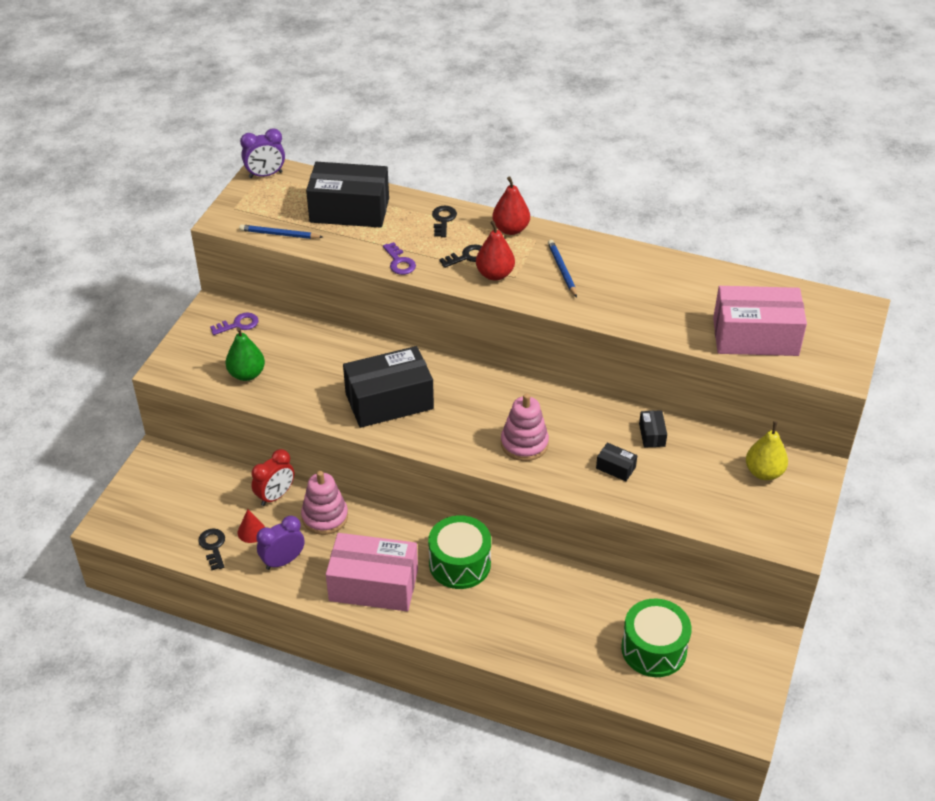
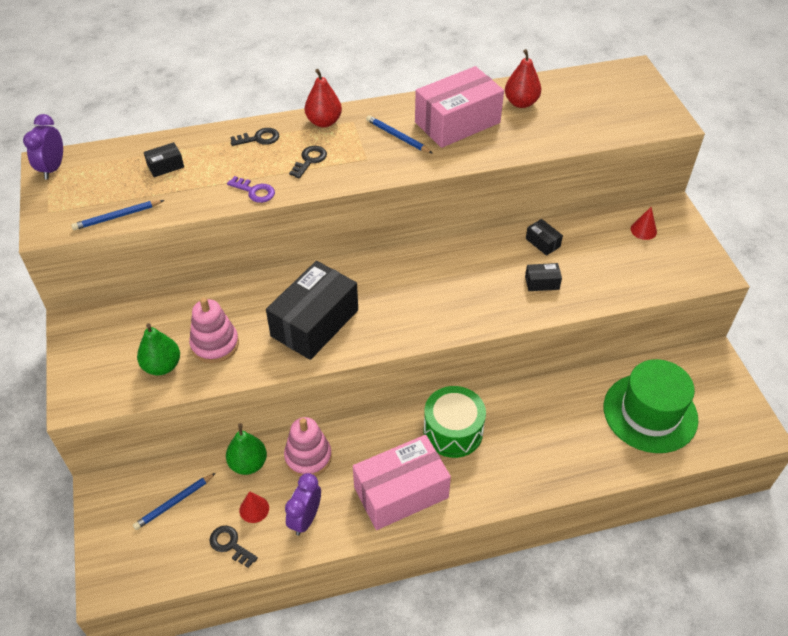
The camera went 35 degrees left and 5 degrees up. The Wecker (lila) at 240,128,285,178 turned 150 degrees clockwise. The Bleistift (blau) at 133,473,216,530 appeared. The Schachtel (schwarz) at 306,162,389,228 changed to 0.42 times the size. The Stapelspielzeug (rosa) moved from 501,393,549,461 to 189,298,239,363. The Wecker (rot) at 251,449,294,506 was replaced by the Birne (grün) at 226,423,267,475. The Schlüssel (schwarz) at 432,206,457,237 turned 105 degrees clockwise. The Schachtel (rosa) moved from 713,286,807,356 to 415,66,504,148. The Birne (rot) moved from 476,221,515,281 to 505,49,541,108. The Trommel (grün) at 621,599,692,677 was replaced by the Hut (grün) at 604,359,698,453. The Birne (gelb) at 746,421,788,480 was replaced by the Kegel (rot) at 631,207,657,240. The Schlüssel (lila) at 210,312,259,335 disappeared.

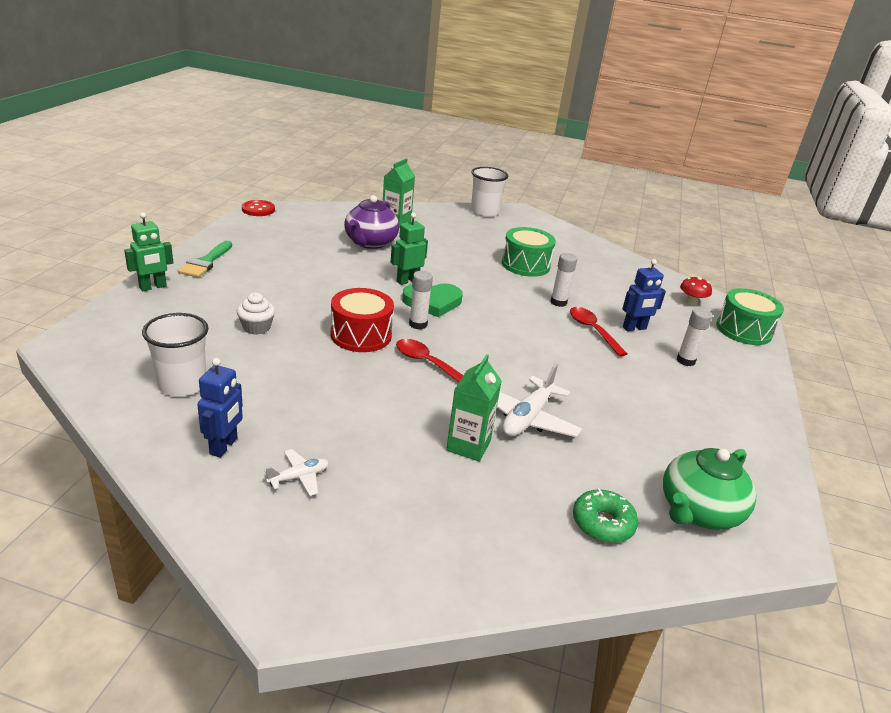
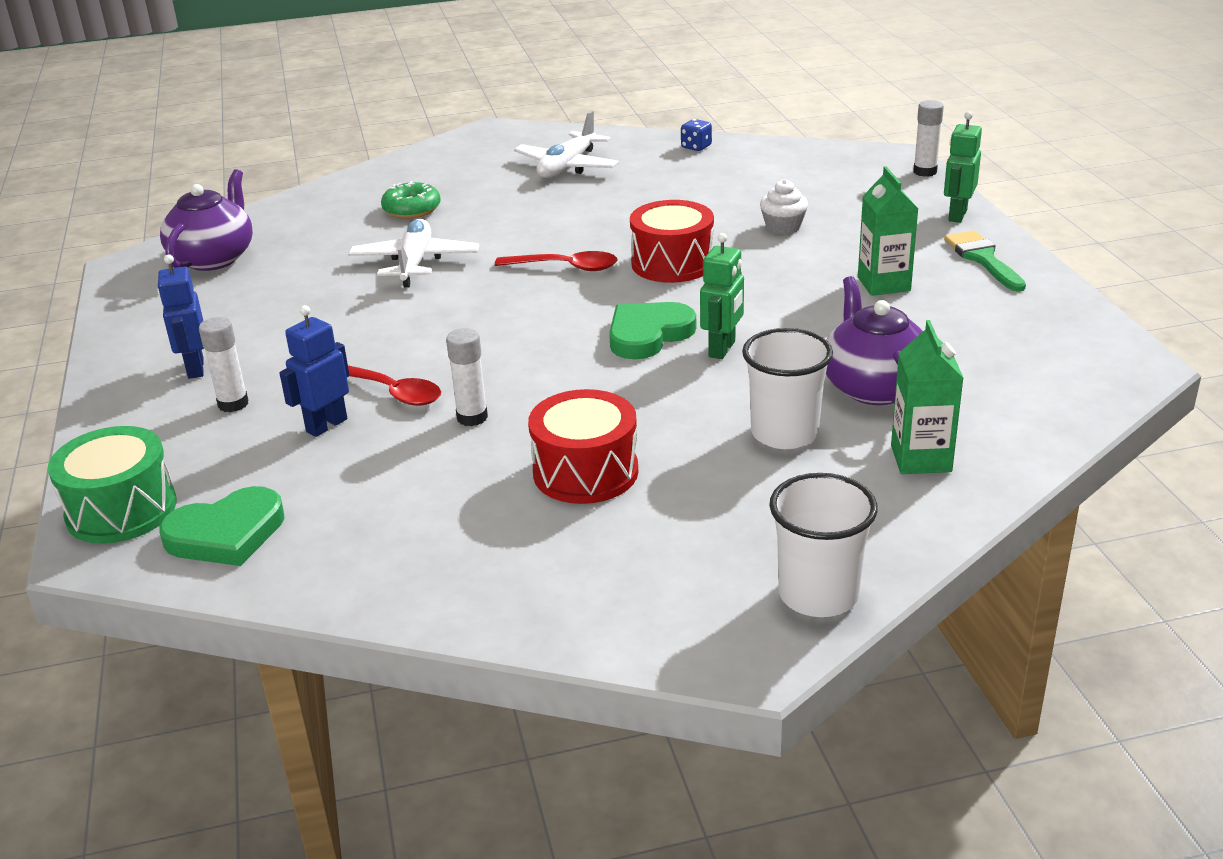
The camera went 155 degrees right and 0 degrees up. The Roboter (blau) moved from 197,358,243,458 to 157,254,204,379. The Pilz (rot) at 680,277,712,306 was replaced by the Herz (grün) at 159,486,284,566. The Teekanne (grün) at 663,448,756,530 became the Teekanne (lila) at 160,169,253,271. The Donut (grün) moved from 573,488,638,543 to 381,181,441,219. The Flugzeug (weiß) at 265,449,329,496 changed to 1.86 times the size. The Trommel (grün) at 502,227,556,277 became the Trommel (rot) at 528,389,638,504. The Spielwürfel (blau) at 681,119,712,151 appeared. The Becher (weiß) moved from 142,313,209,397 to 742,328,833,449. The Getränkekarton (grün) moved from 446,354,502,462 to 858,166,918,296. The Klebestift (weiß) moved from 409,271,433,329 to 913,100,944,177. The Knopf (rot) at 242,200,275,216 disappeared.

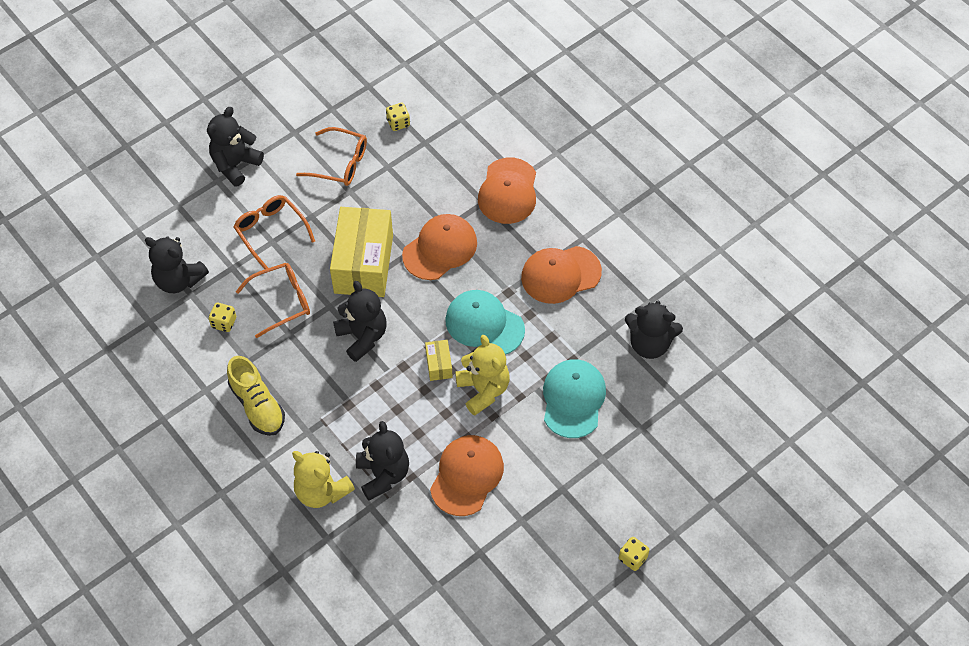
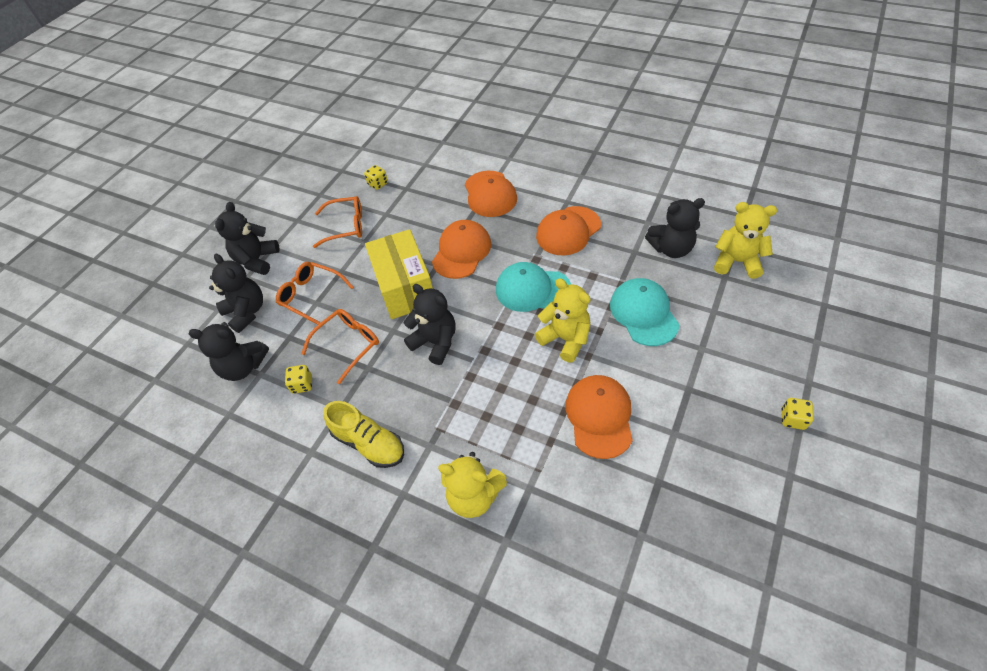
The camera went 20 degrees left and 5 degrees down. The Teddybär (schwarz) moved from 356,421,409,501 to 209,254,263,333. The Teddybär (gelb) at 714,202,777,279 appeared. The Schachtel (gelb) at 425,340,453,381 disappeared.

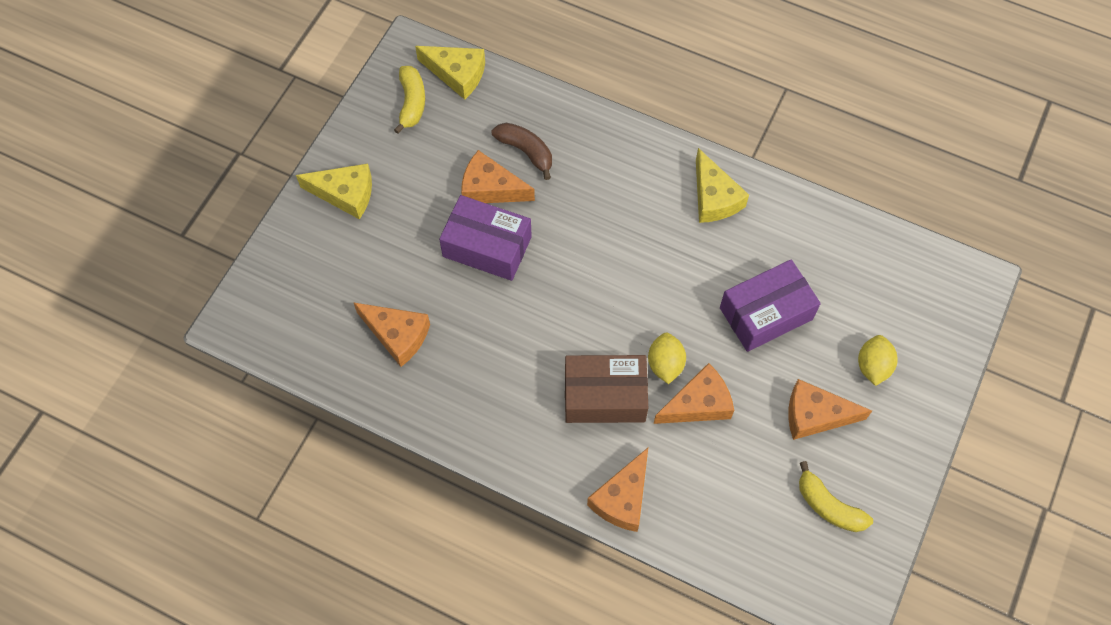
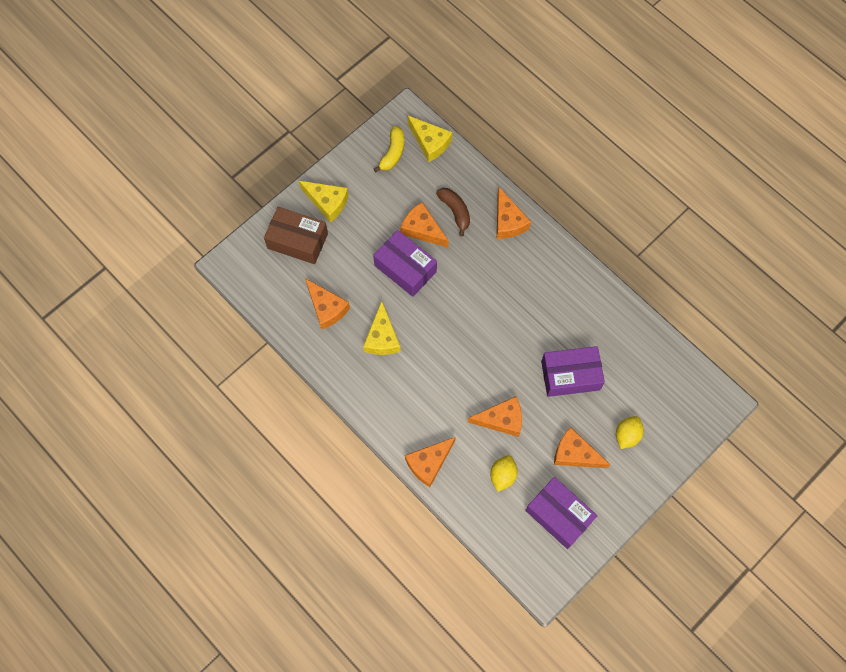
The camera went 20 degrees right and 5 degrees up. The Schachtel (braun) moved from 565,355,648,423 to 264,207,328,264. The Käse (gelb) moved from 696,148,749,223 to 363,301,401,355. The Zitrone (gelb) moved from 648,333,686,384 to 490,455,518,492. The Käse (orange) at 497,187,531,239 appeared. The Banane (gelb) at 799,461,873,532 was replaced by the Schachtel (lila) at 525,477,597,549.

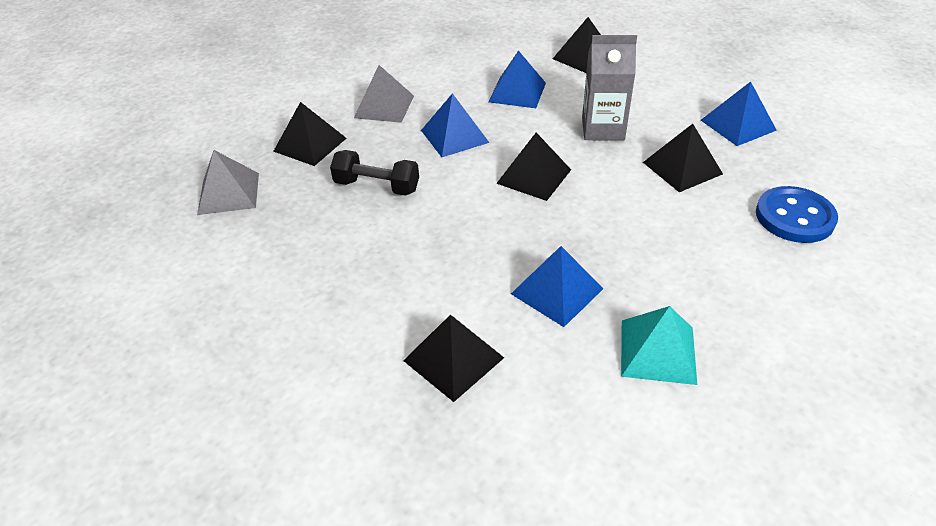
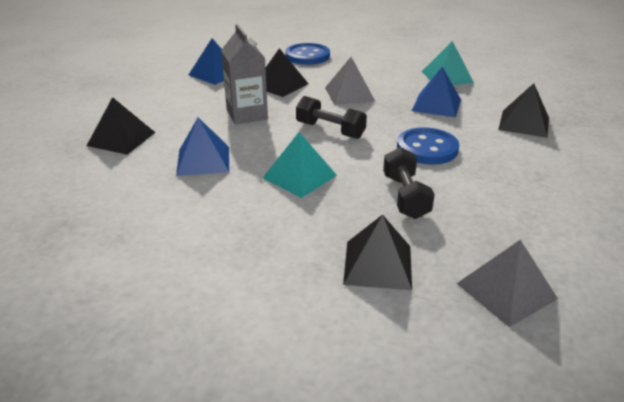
The camera went 115 degrees left and 10 degrees down. The Pyramide (blau) at 421,93,489,157 became the Pyramide (türkis) at 263,132,337,198. The Pyramide (schwarz) at 496,132,571,201 was replaced by the Hantel (schwarz) at 296,96,367,139. The Pyramide (grau) moved from 354,65,414,123 to 325,57,375,105. The Knopf (blau) at 397,127,459,165 appeared.

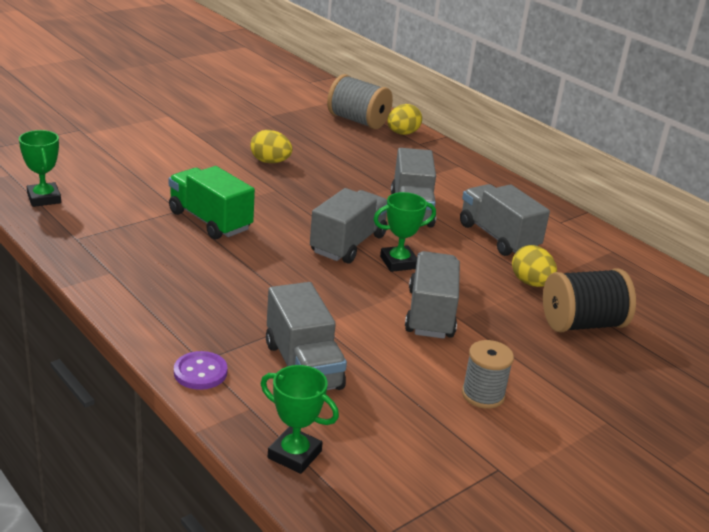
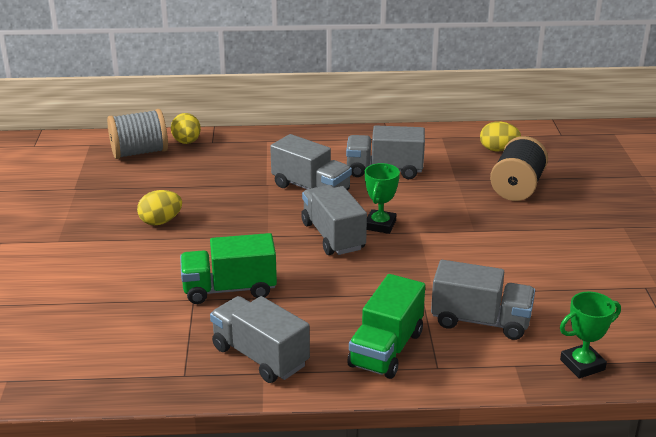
The camera went 50 degrees left and 0 degrees up. The Lastwagen (grau) moved from 405,251,460,339 to 210,296,310,383. The Lastwagen (grün) at 347,274,425,379 appeared. The Ei (gelb) moved from 512,245,557,287 to 480,121,521,151. The Pokal (grün) at 19,130,61,207 disappeared. The Knopf (lila) at 174,351,228,390 disappeared. The Garnrolle (grau) at 462,340,514,409 disappeared.

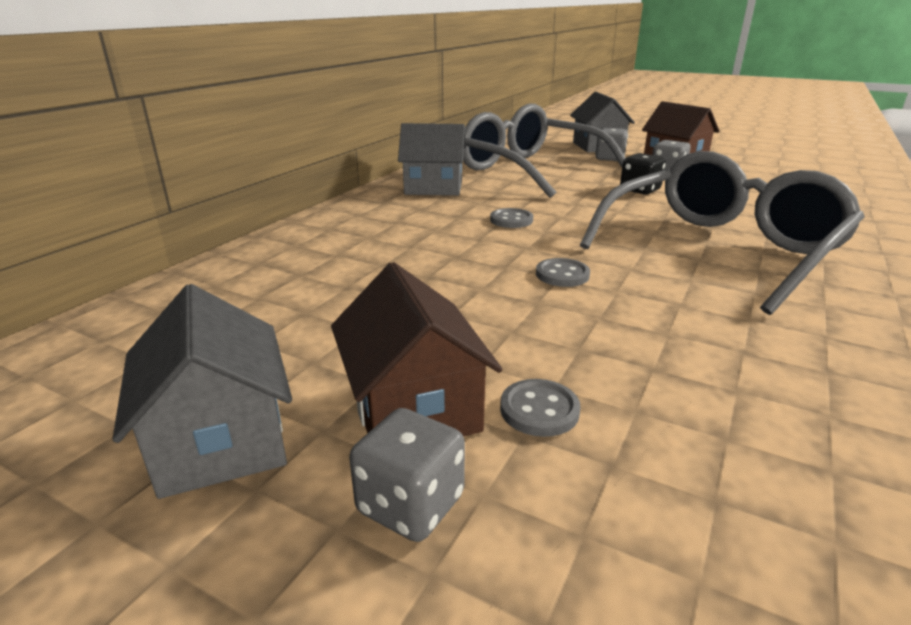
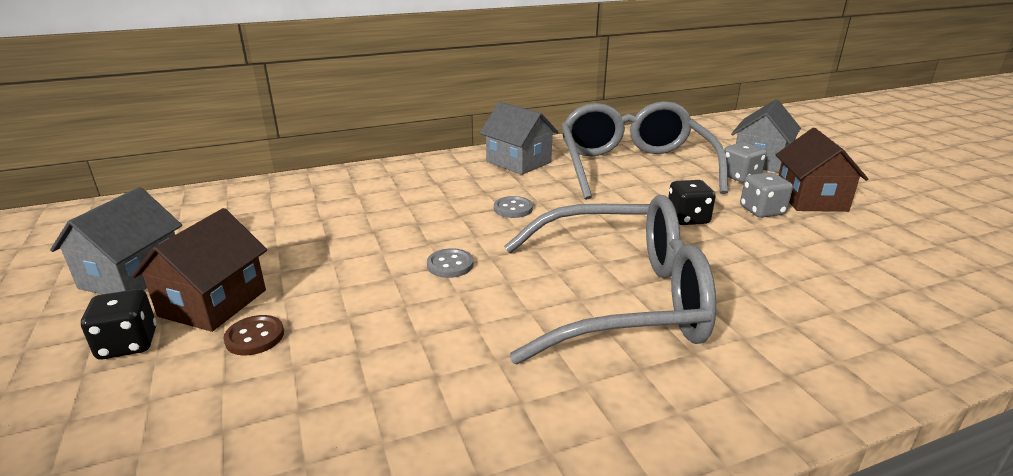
The camera went 40 degrees right and 0 degrees up. The Spielwürfel (grau) at 349,408,465,542 became the Spielwürfel (schwarz) at 81,289,157,359. The Knopf (grau) at 500,379,581,437 became the Knopf (braun) at 223,315,284,356.

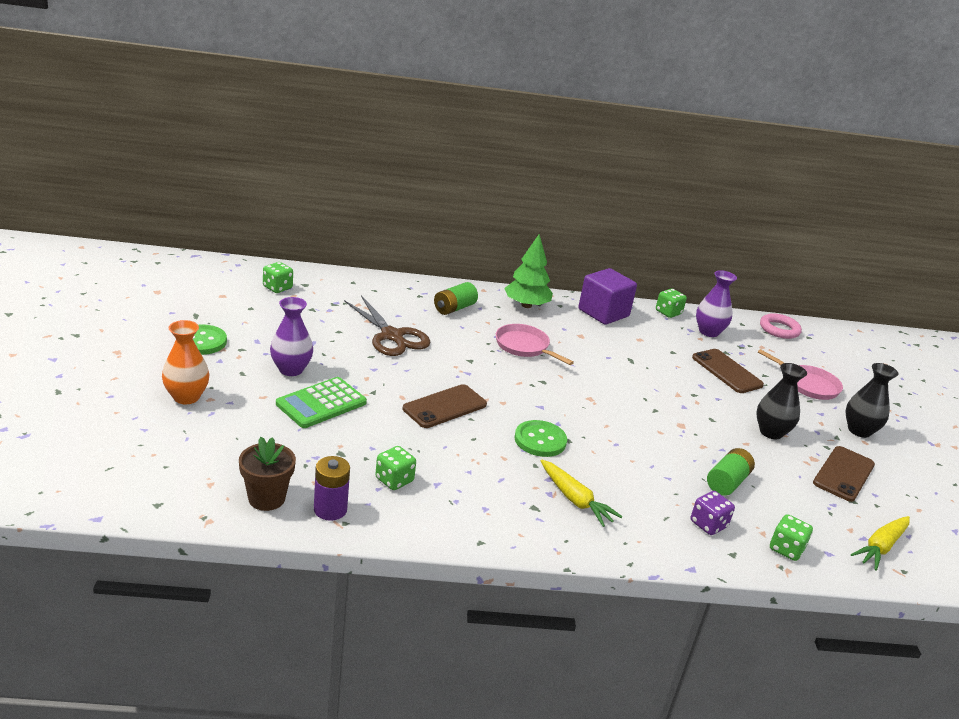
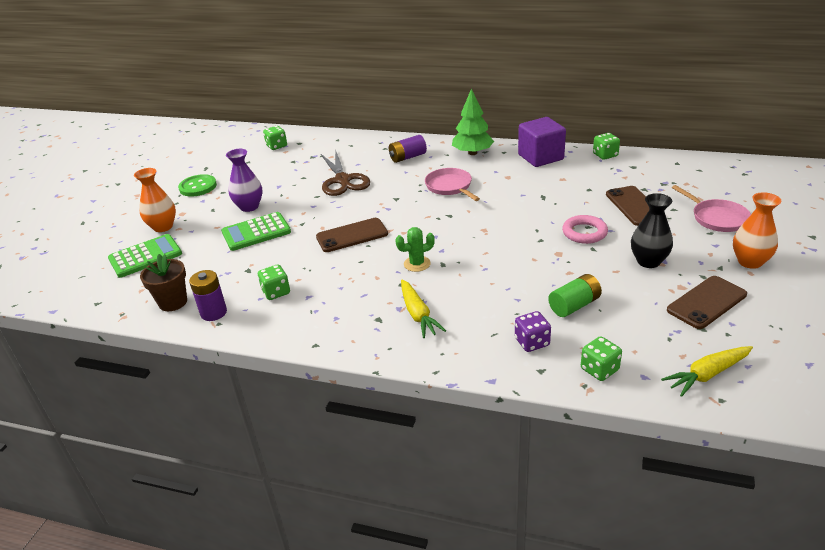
The camera went 25 degrees right and 5 degrees up. The Taschenrechner (grün) at 108,234,182,278 appeared. The Batterie (grün) at 434,282,478,315 became the Batterie (lila) at 389,135,427,163. The Knopf (grün) at 514,420,567,457 was replaced by the Kaktus (grün) at 395,227,435,272. The Ring (rosa) moved from 760,313,802,339 to 562,215,608,244. The Vase (schwarz) at 845,363,898,438 became the Vase (orange) at 733,192,781,269. The Vase (lila) at 696,270,737,337 disappeared.

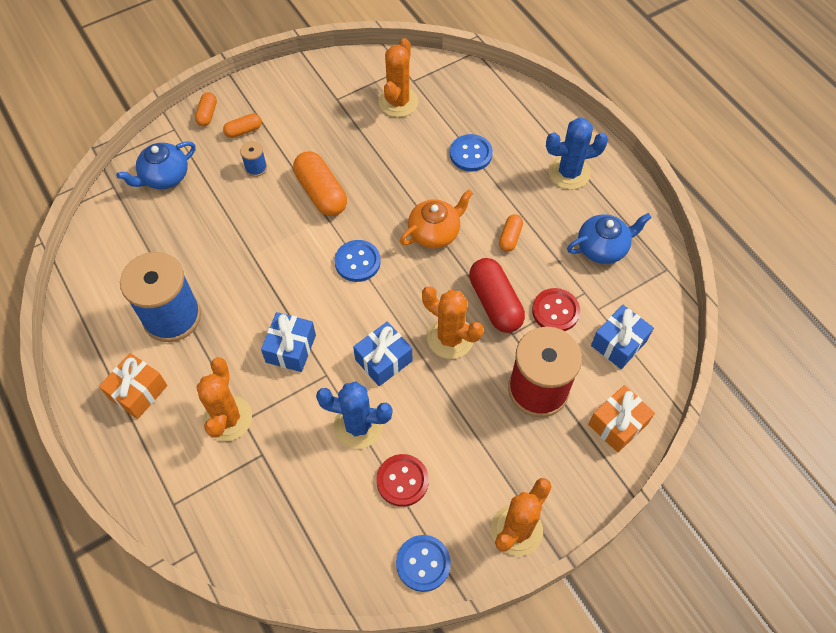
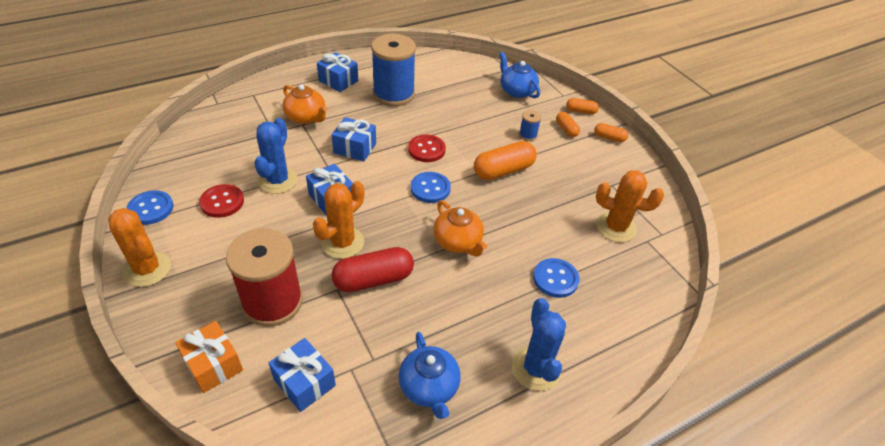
The camera went 90 degrees right and 15 degrees down. The Kaktus (orange) at 196,358,252,441 was replaced by the Teekanne (orange) at 282,84,327,124. The Geschenk (orange) at 99,353,167,419 became the Geschenk (blau) at 317,52,358,92. The Knopf (rot) moved from 532,288,580,331 to 408,134,446,162. The Kapsel (orange) moved from 499,214,523,252 to 594,123,628,142.

